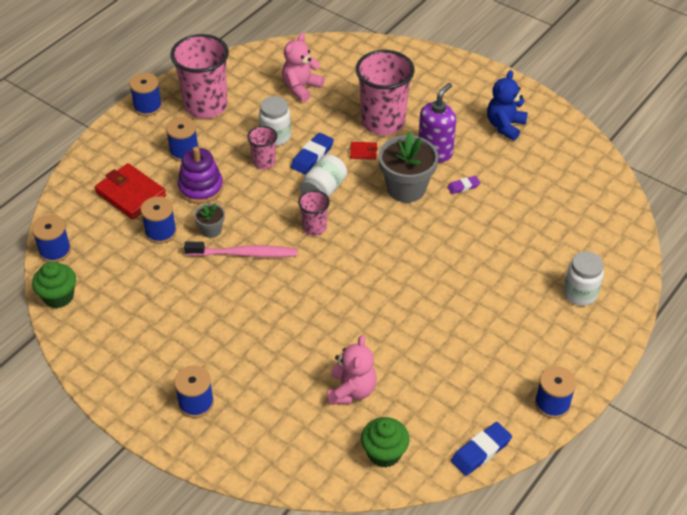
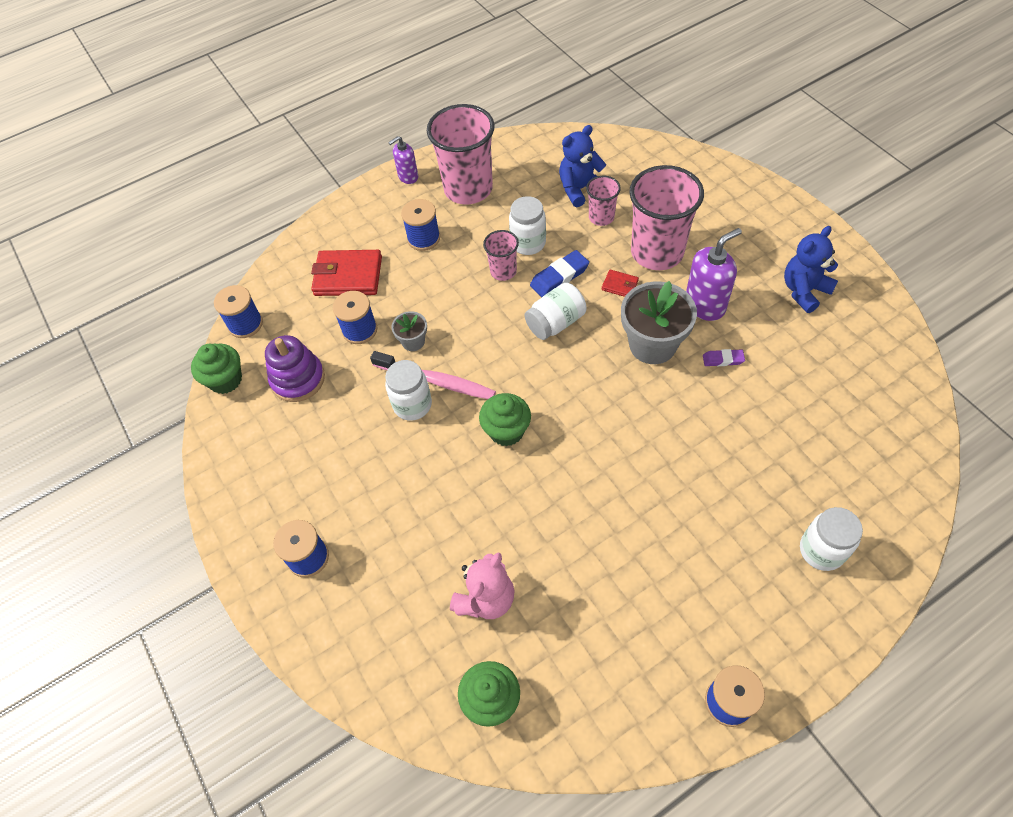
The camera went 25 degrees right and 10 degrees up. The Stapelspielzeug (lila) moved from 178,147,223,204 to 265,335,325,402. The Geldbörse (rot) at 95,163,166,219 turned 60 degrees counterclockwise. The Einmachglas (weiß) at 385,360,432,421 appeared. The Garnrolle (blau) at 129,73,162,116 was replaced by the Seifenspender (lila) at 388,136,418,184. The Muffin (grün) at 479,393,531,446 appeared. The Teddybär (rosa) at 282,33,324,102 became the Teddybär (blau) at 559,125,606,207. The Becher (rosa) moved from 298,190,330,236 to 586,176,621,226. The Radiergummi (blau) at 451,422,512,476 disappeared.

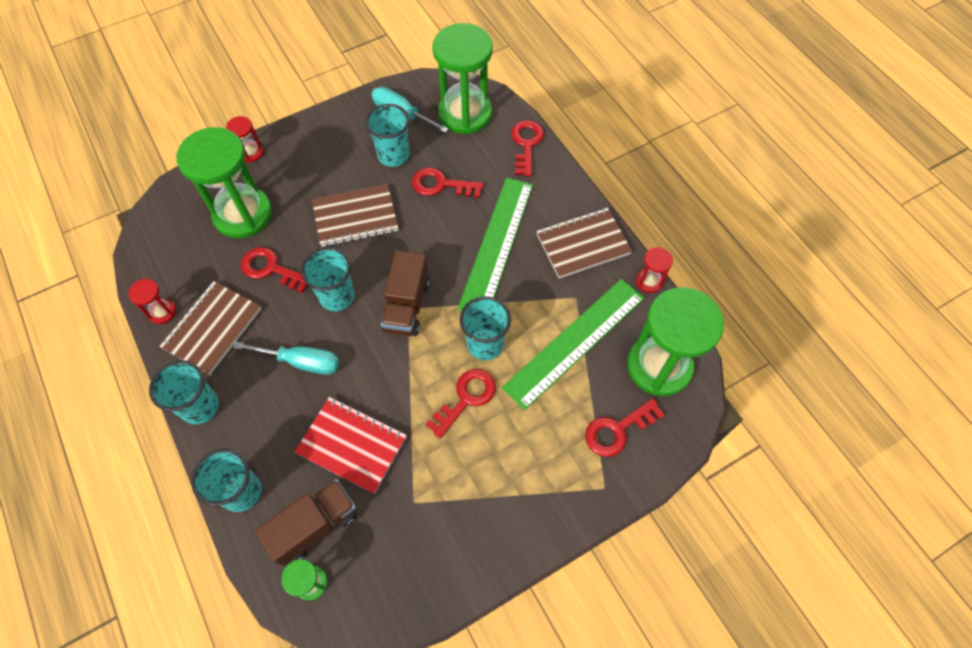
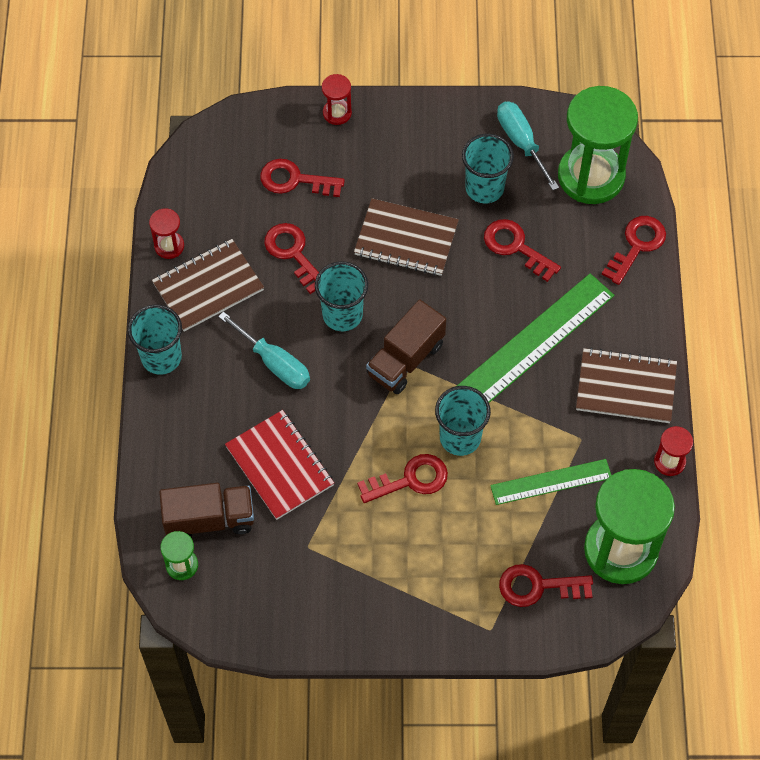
The camera went 30 degrees right and 0 degrees up. The Sanduhr (grün) at 176,127,272,238 was replaced by the Schlüssel (rot) at 260,159,345,197. The Lineal (grün) at 502,279,644,410 changed to 0.60 times the size. The Becher (türkis) at 191,449,261,512 disappeared.

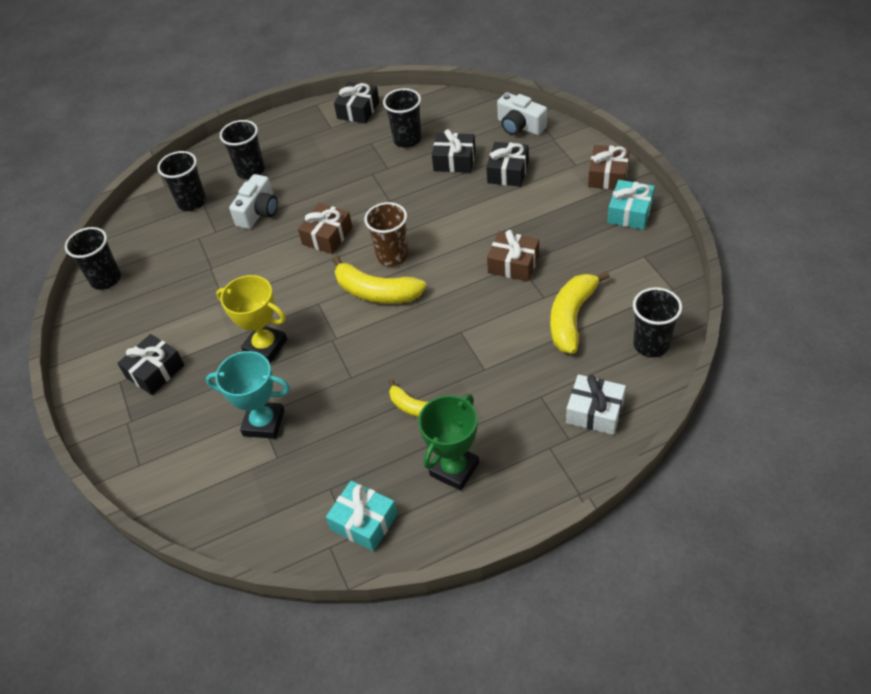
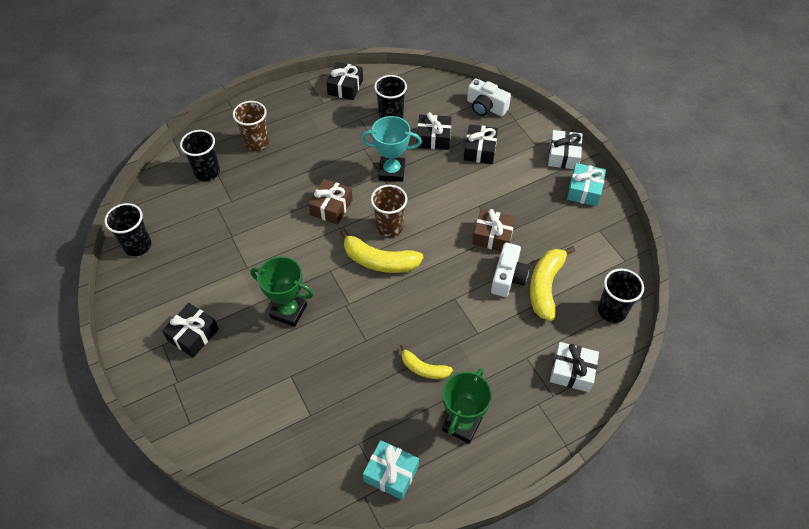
The camera went 10 degrees left and 5 degrees up. The Becher (schwarz) at 220,120,265,179 became the Becher (braun) at 233,101,269,151. The Pokal (gelb) at 216,275,287,363 became the Pokal (grün) at 250,256,314,327. The Pokal (türkis) moved from 206,351,290,439 to 361,116,422,182. The Kamera (weiß) moved from 229,174,278,229 to 491,243,530,297. The Geschenk (braun) at 588,145,630,190 became the Geschenk (weiß) at 548,130,582,169.

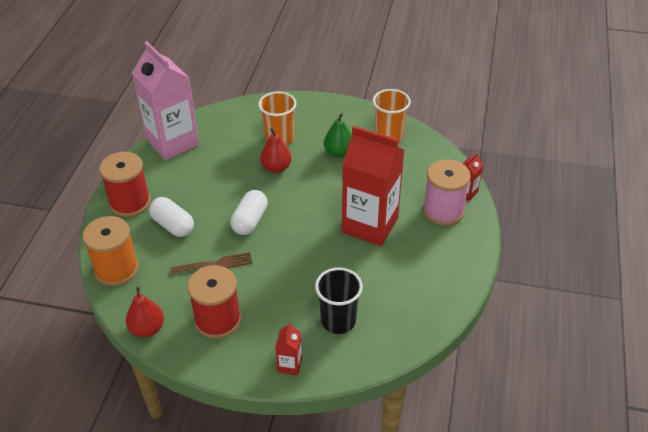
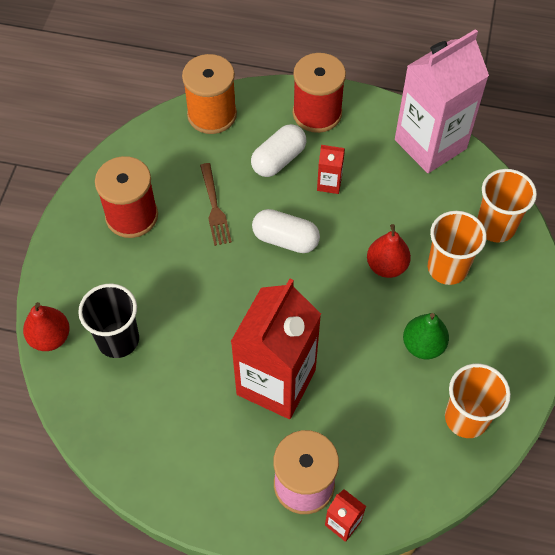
The camera went 90 degrees right and 15 degrees up. The Birne (rot) moved from 126,287,164,338 to 23,302,70,351. The Getränkekarton (rot) moved from 275,323,302,375 to 317,145,345,194. The Becher (orange) at 477,169,537,243 appeared.

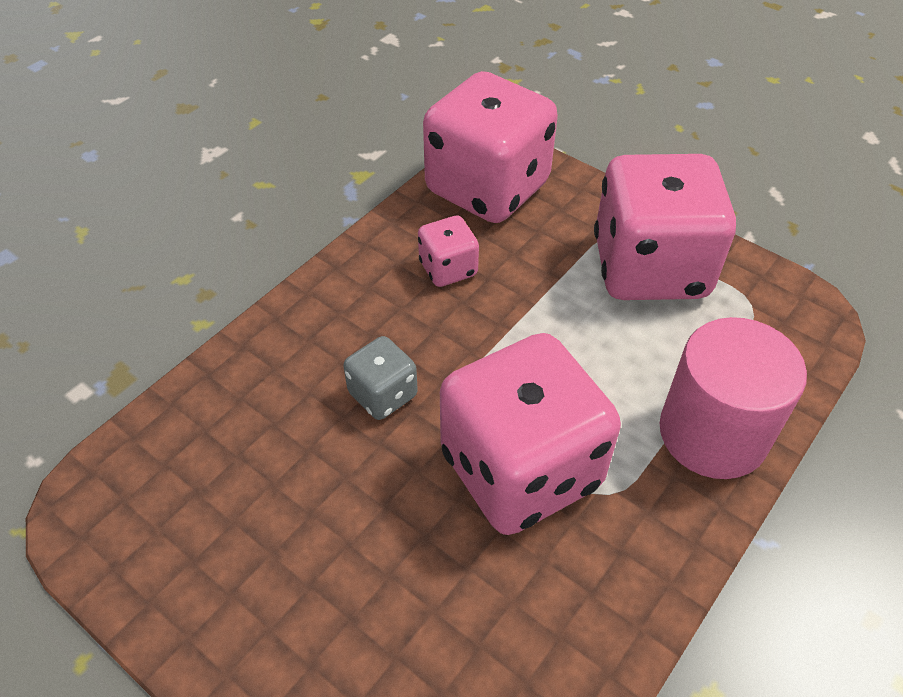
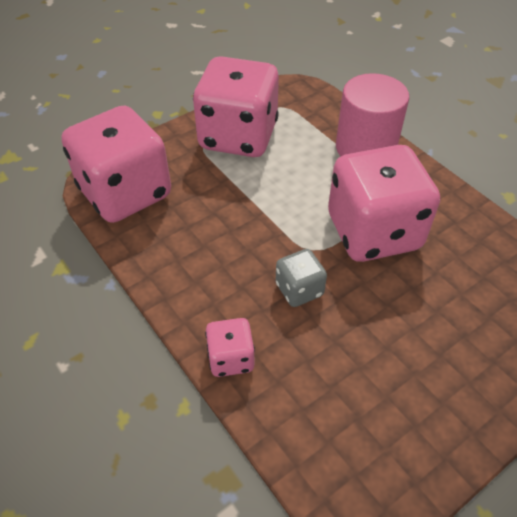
The camera went 75 degrees left and 0 degrees up. The Spielwürfel (rosa) moved from 418,216,479,287 to 205,318,255,377.

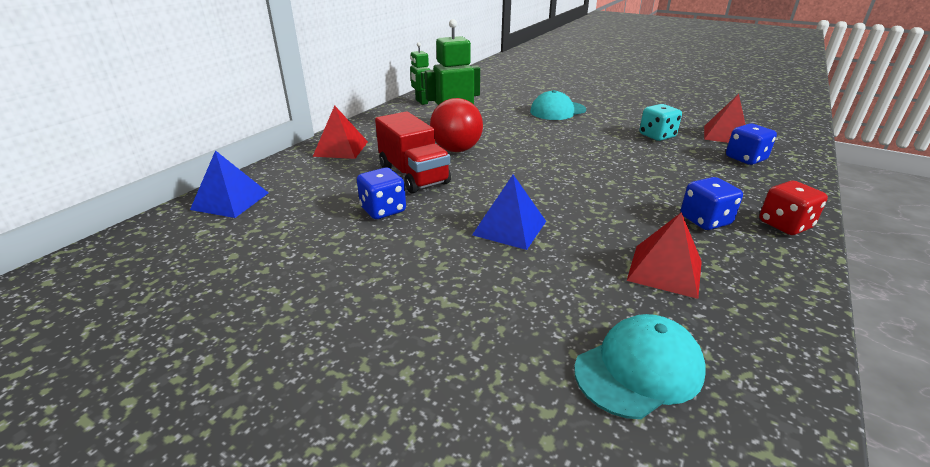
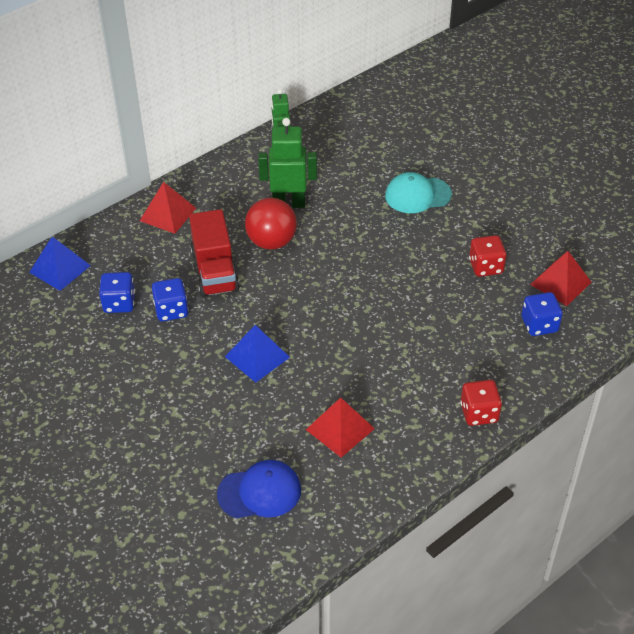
The camera went 20 degrees right and 15 degrees up. The Spielwürfel (blau) moved from 681,177,743,230 to 99,272,135,313. The Kappe (türkis) at 574,314,706,419 became the Kappe (blau) at 217,460,301,518. The Spielwürfel (türkis) at 639,104,682,141 became the Spielwürfel (rot) at 469,235,507,277.

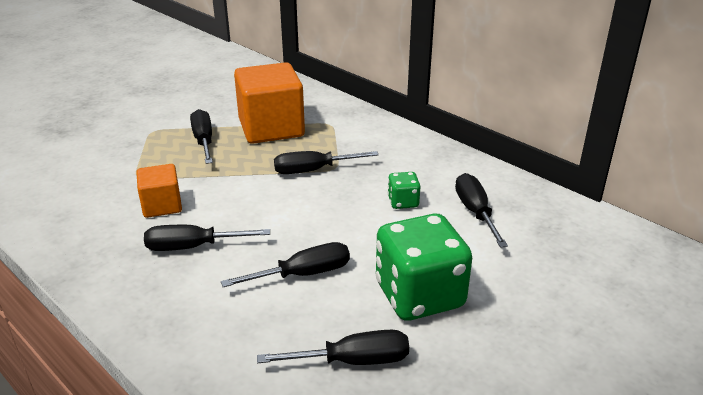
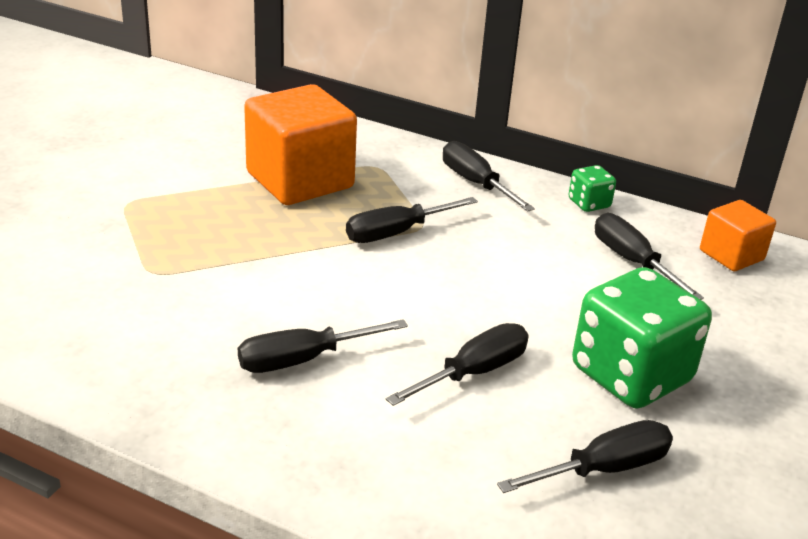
The camera went 20 degrees left and 0 degrees up. The Schraubenzieher (schwarz) moved from 190,109,213,164 to 443,141,535,212. The Spielwürfel (grün) moved from 388,172,421,209 to 569,165,616,212. The Kubus (orange) moved from 136,164,182,218 to 700,200,776,271.

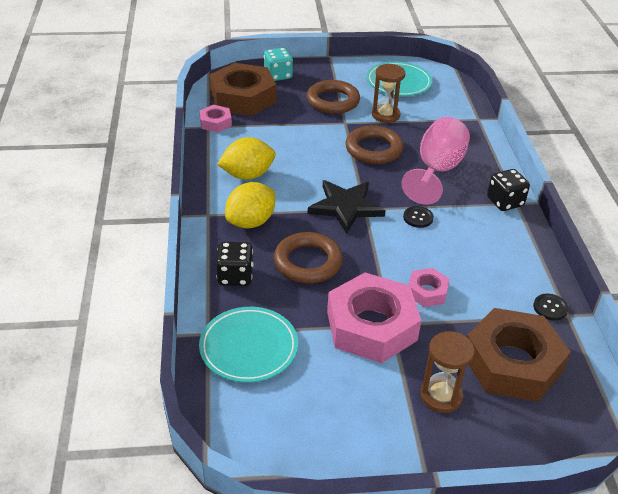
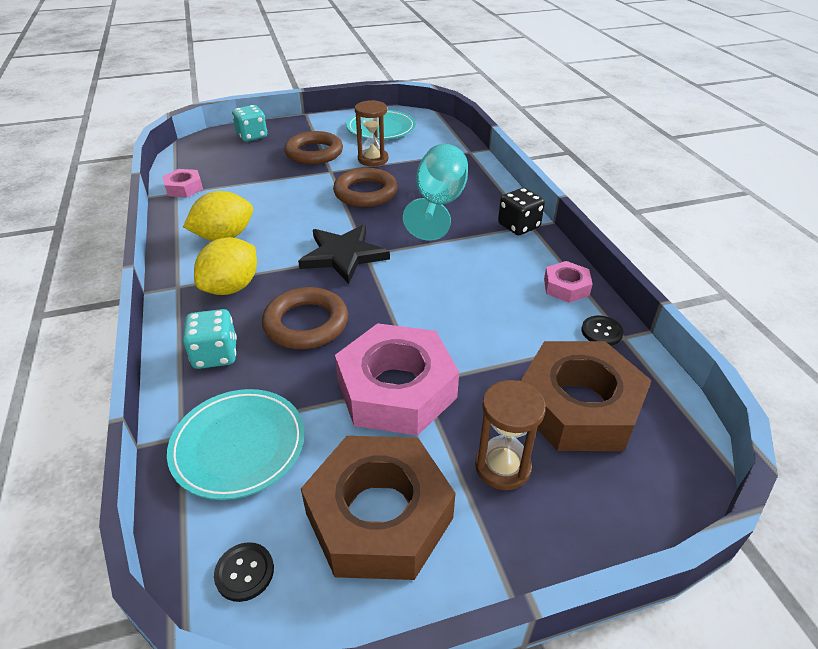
The camera went 10 degrees left and 0 degrees up. The Spielwürfel (schwarz) at 216,242,253,286 became the Spielwürfel (türkis) at 183,309,237,369. The Knopf (schwarz) moved from 403,206,434,228 to 214,542,274,602. The Sechskantmutter (braun) moved from 209,63,276,116 to 301,436,456,580. The Kelch (rosa) at 401,117,470,205 became the Kelch (türkis) at 403,144,468,241. The Sechskantmutter (rosa) moved from 408,268,450,307 to 544,261,593,303.

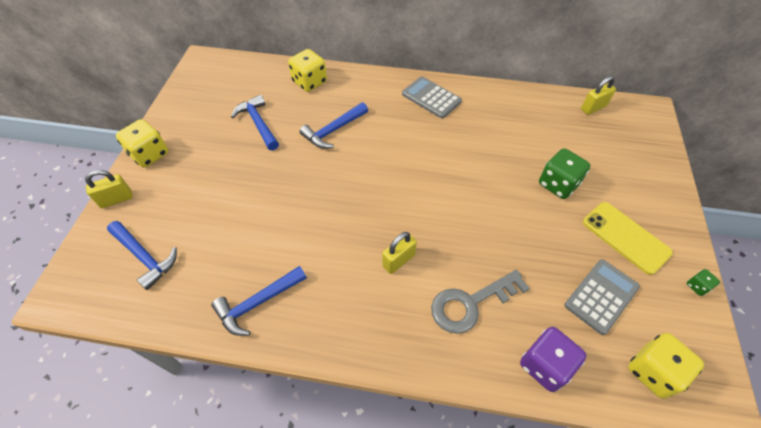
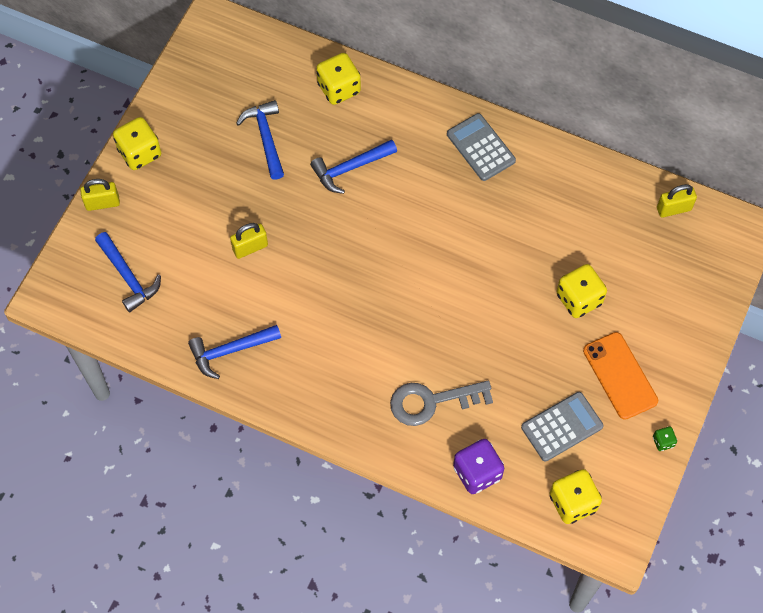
The camera went 15 degrees right and 10 degrees up. The Vorhängeschloss (gelb) moved from 382,232,417,274 to 230,223,268,259. The Spielwürfel (grün) at 539,148,591,199 became the Spielwürfel (gelb) at 556,264,607,318. The Handy (gelb) at 583,202,673,275 became the Handy (orange) at 583,332,658,420.

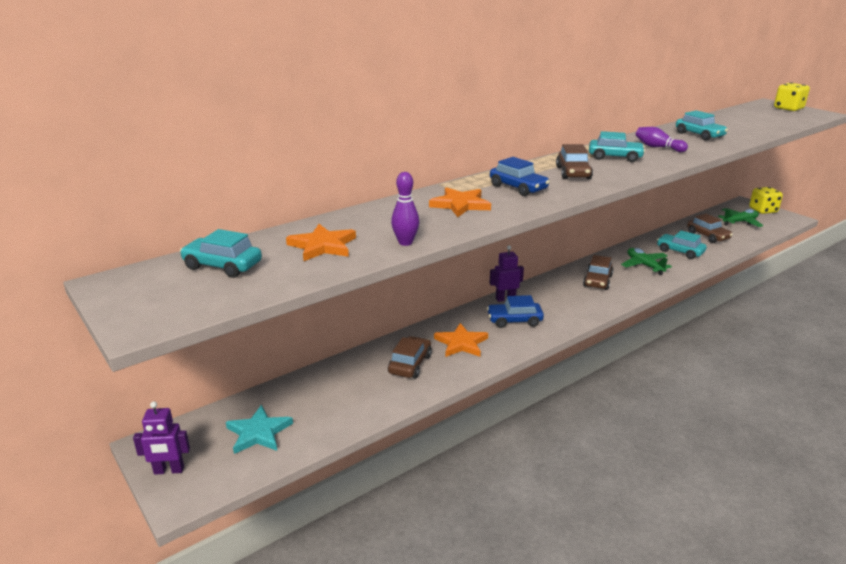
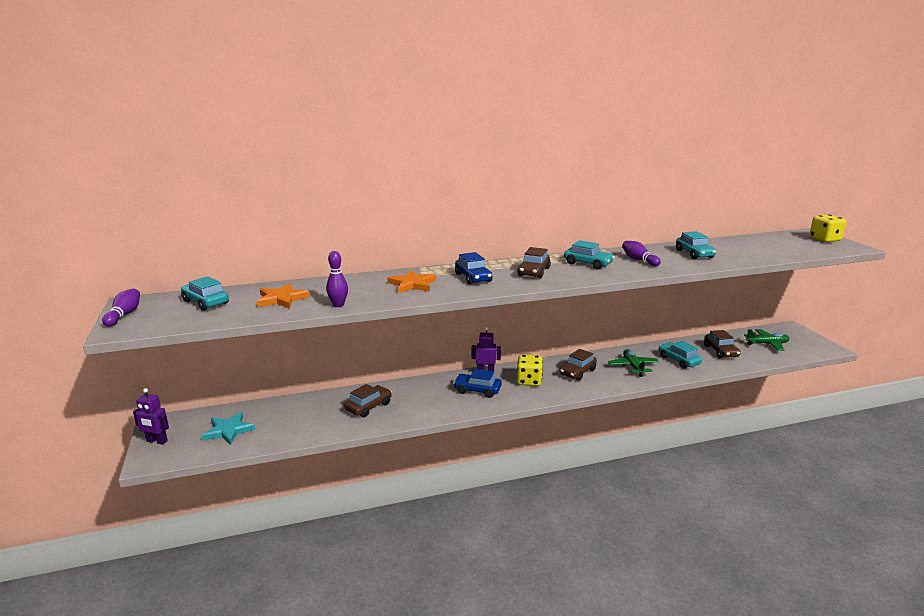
The camera went 20 degrees right and 5 degrees down. The Bowlingkegel (lila) at 102,289,140,327 appeared. The Spielwürfel (gelb) moved from 749,187,783,214 to 517,354,543,386. The Stern (orange) at 434,323,488,357 disappeared.

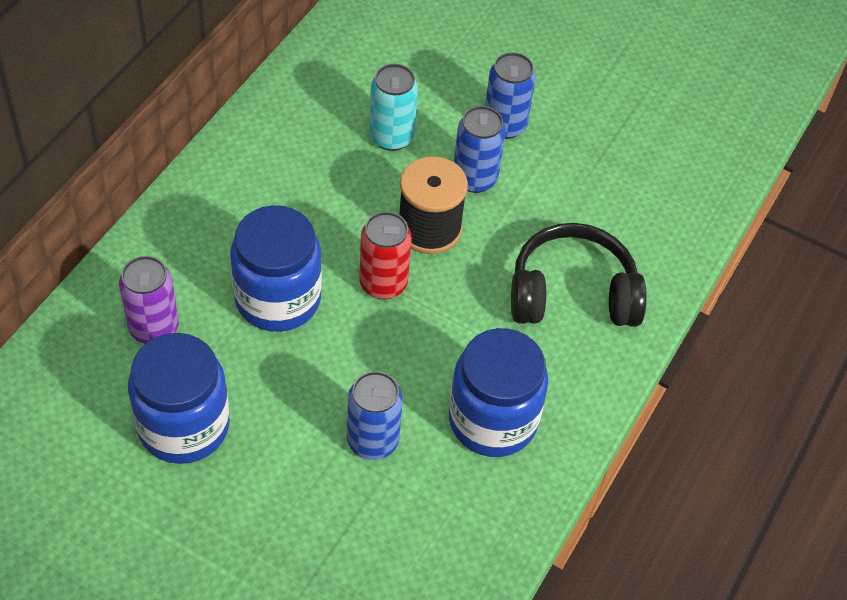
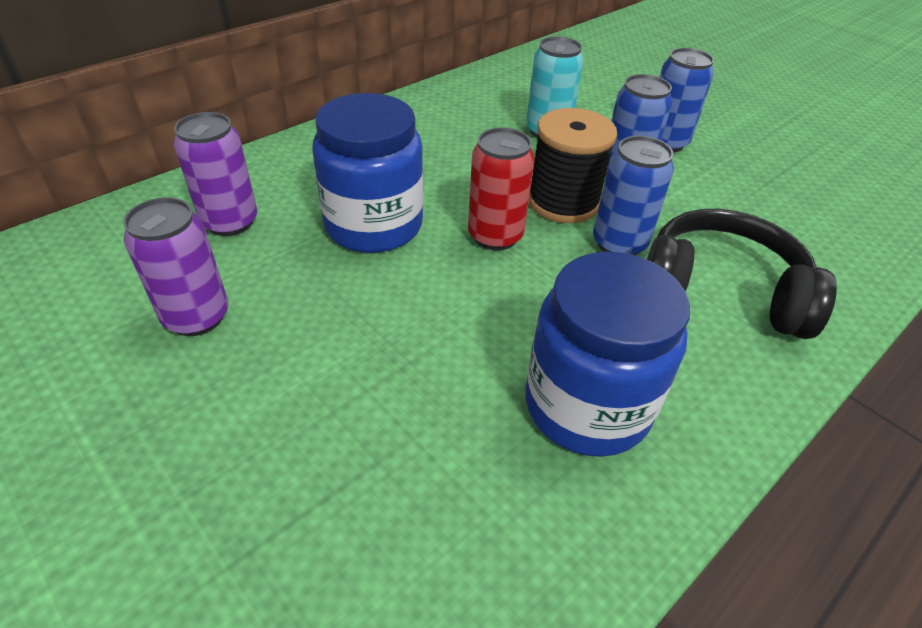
The camera went 20 degrees right and 10 degrees down. The Einmachglas (blau) at 128,333,230,464 was replaced by the Dose (lila) at 123,197,228,336. The Dose (blau) moved from 347,371,403,460 to 593,136,674,255.

